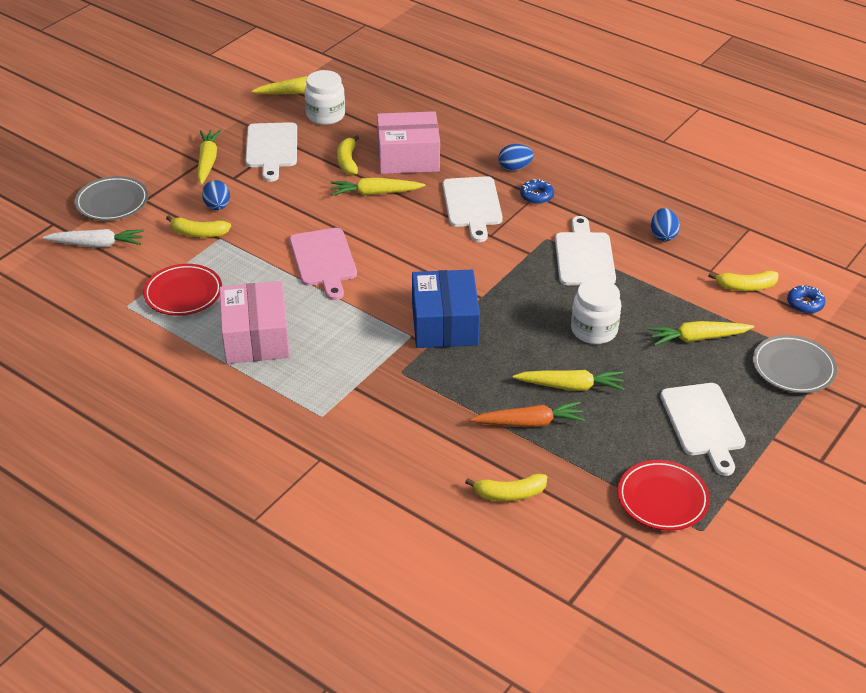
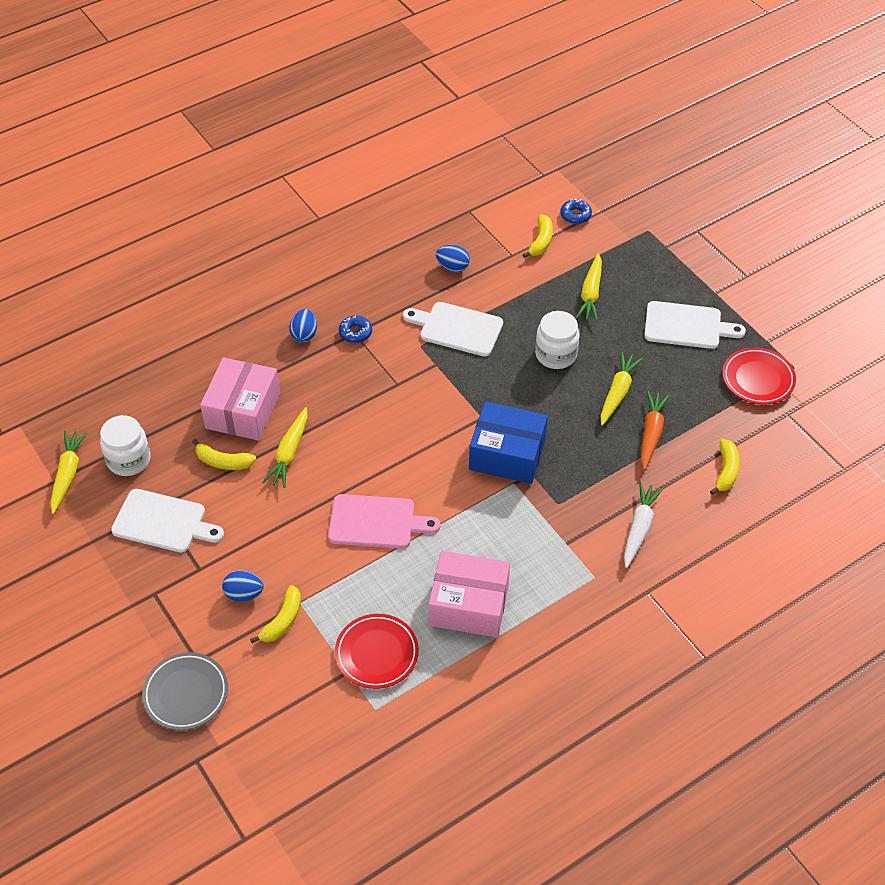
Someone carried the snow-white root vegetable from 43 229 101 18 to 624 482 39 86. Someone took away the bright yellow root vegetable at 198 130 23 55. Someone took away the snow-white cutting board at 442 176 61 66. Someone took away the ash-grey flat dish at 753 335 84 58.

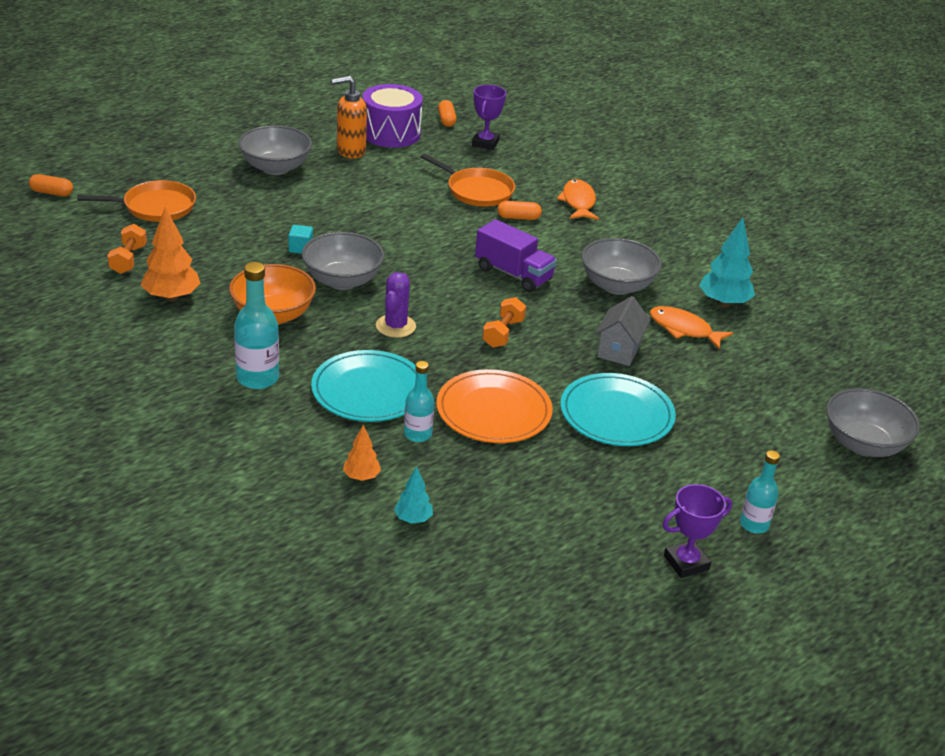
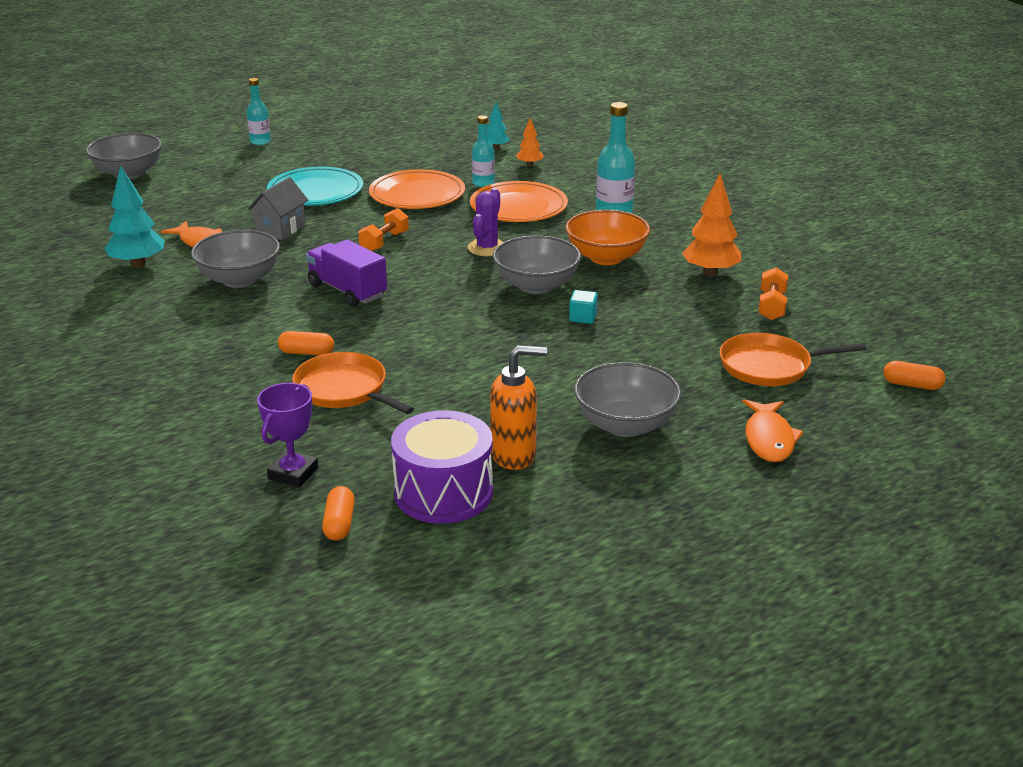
Someone repainted the teal flat dish at 311 350 105 72, which became the orange flat dish at 470 181 98 41. Someone carried the orange fish figure from 557 179 42 41 to 743 399 61 63. Someone took away the purple trophy at 663 484 69 94.

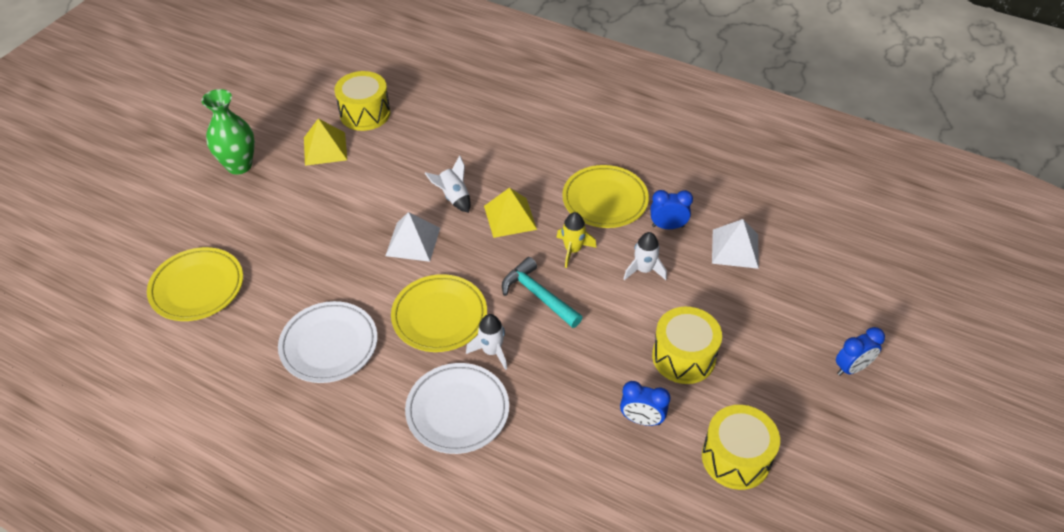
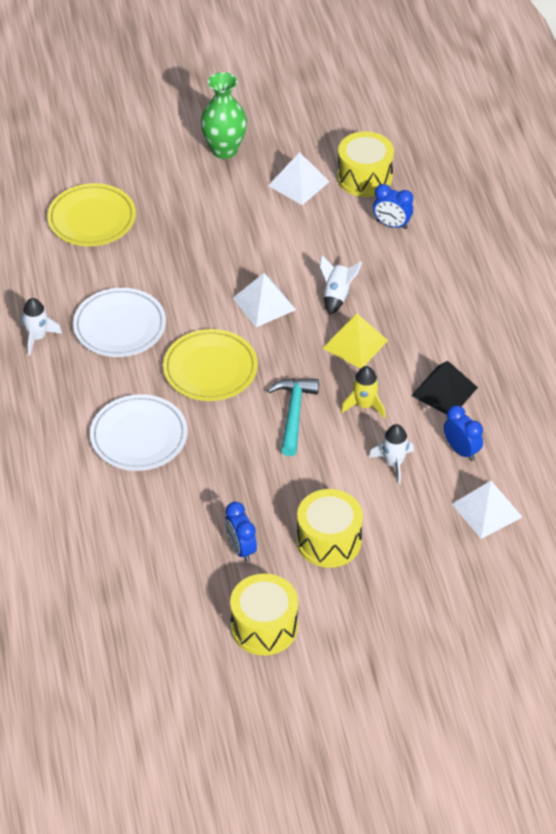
Someone carried the snow-white spaceship from 466 314 41 56 to 21 298 41 58. Someone repainted the bright yellow pyramid at 304 118 43 48, which became the snow-white pyramid at 268 152 62 53. Someone carried the blue clock from 836 327 49 49 to 373 184 40 45. Someone swapped the bright yellow flat dish at 562 165 87 63 for the ebony pyramid at 411 361 67 54.

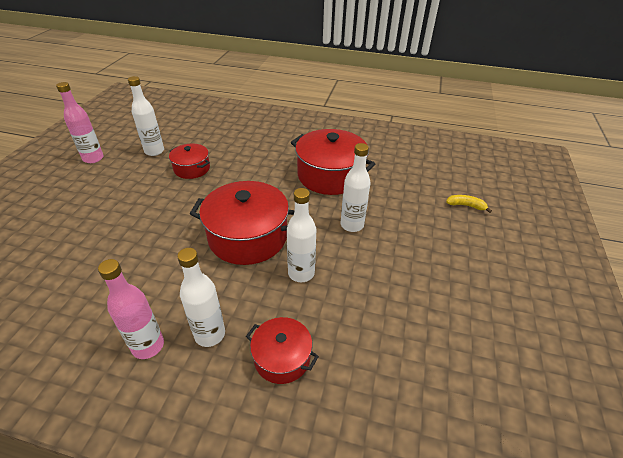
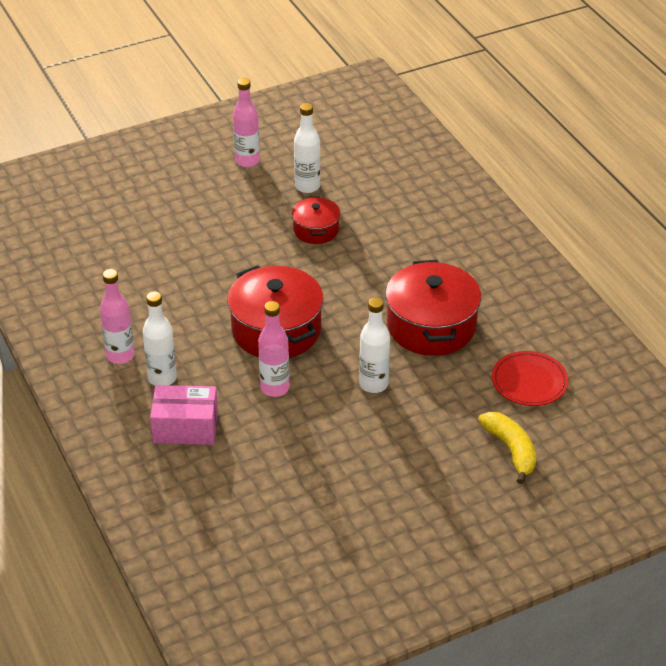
Someone swapped the scarlet pot at 246 317 73 67 for the rose-pink box at 150 385 68 60. Someone repainted the snow-white flask at 287 188 29 94, which became the rose-pink flask at 258 301 31 96. Someone scaled the bright yellow toy banana at 446 195 46 18 by 1.63. Someone put down the scarlet flat dish at 492 351 77 55.

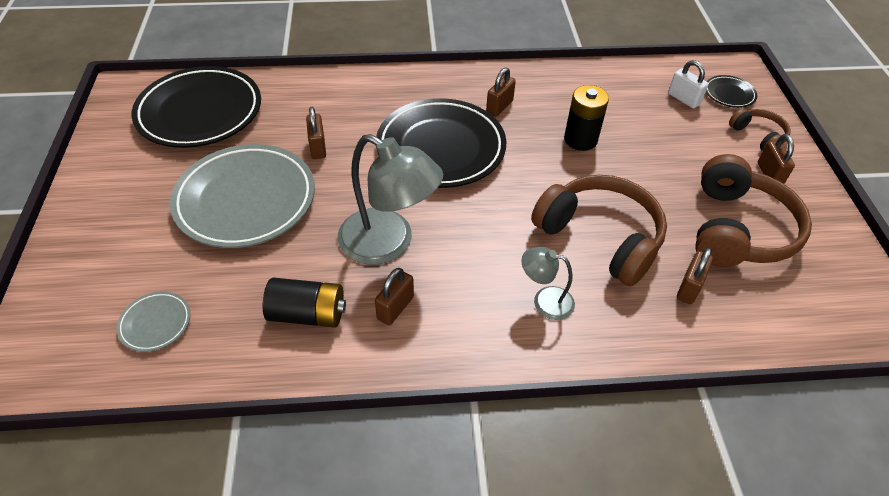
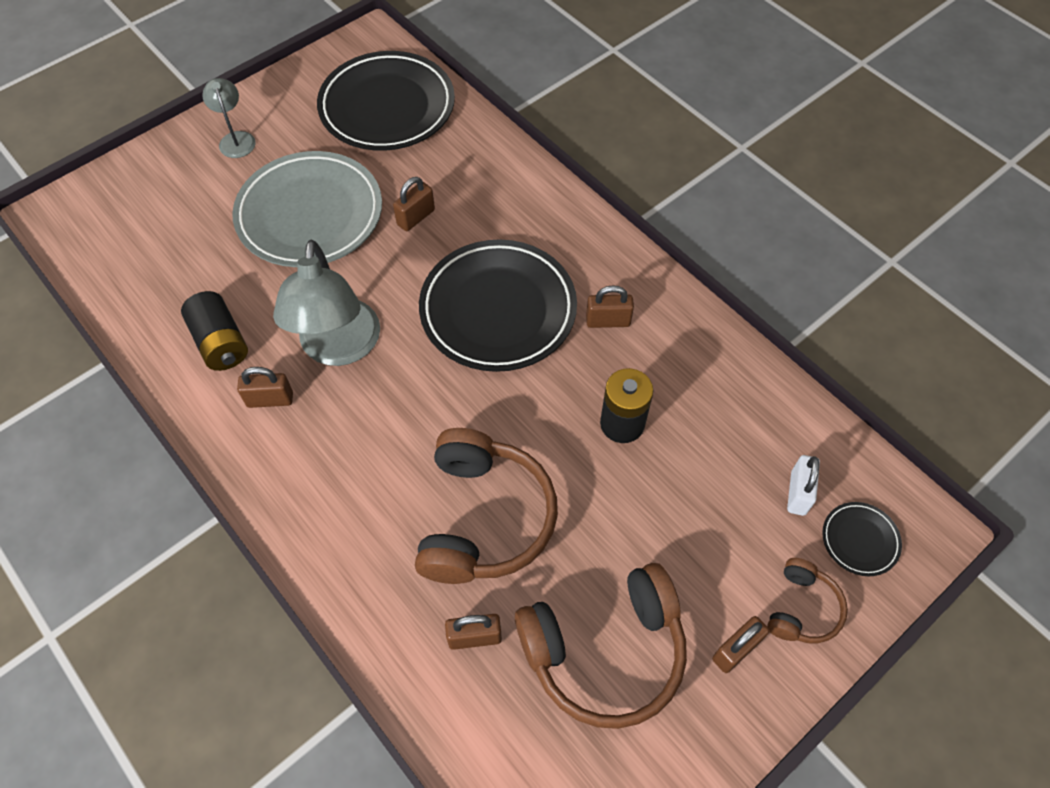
Someone carried the ash-grey reading lamp from 521 247 54 73 to 202 78 54 80. Someone took away the ash-grey flat dish at 117 292 74 60.

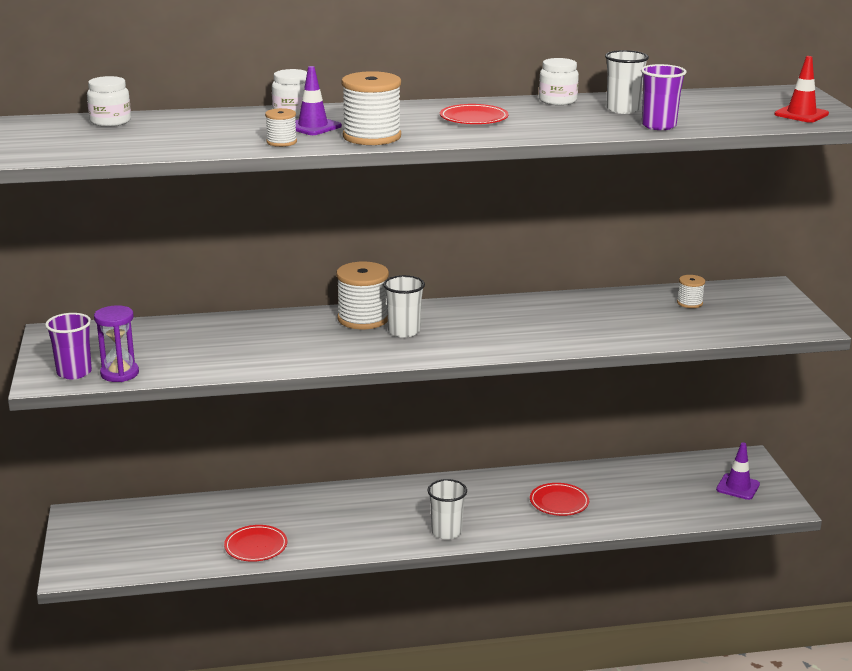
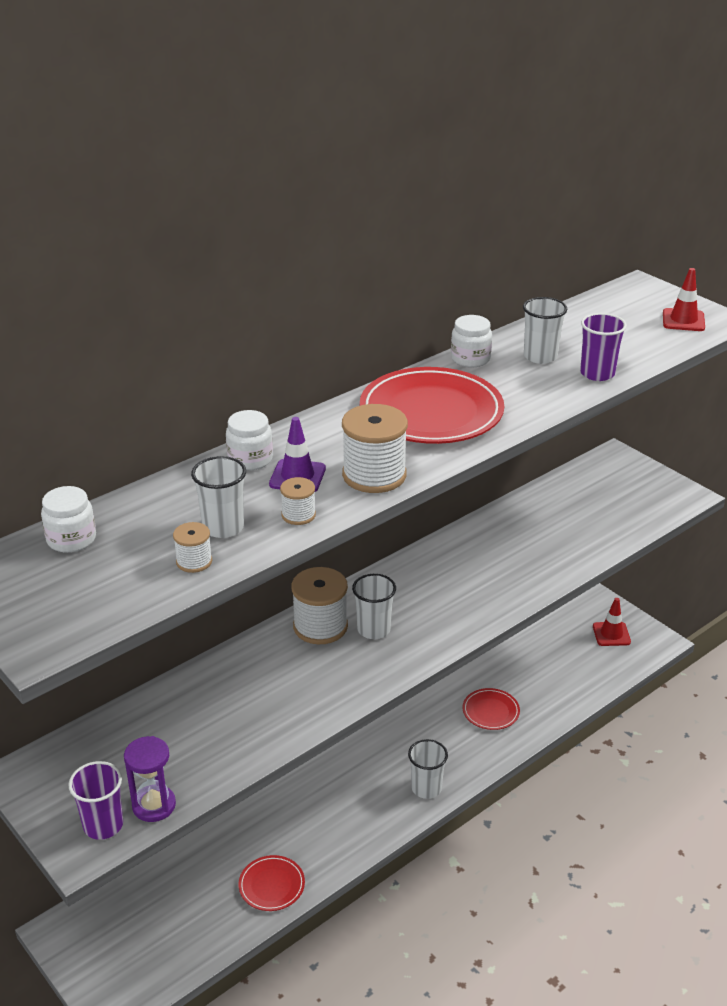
Someone carried the snow-white spool from 677 275 28 33 to 173 522 39 51. Someone put down the snow-white beaker at 191 456 55 82. Someone scaled the scarlet flat dish at 440 104 68 20 by 1.97. Someone repainted the purple traffic cone at 716 442 44 58, which became the scarlet traffic cone at 593 598 38 48.

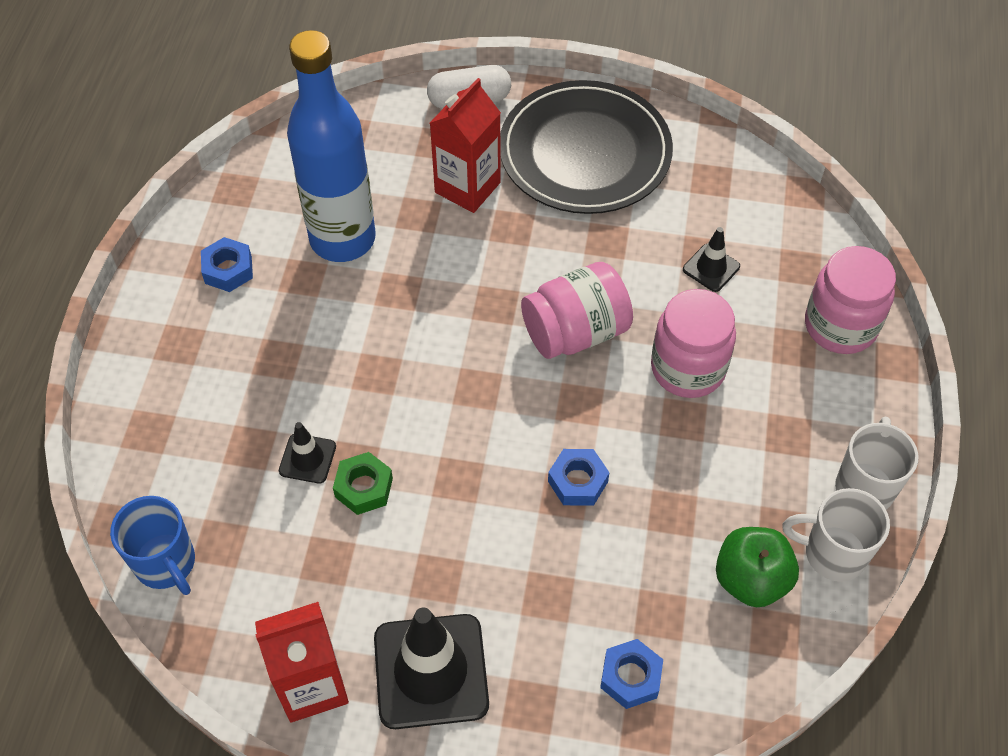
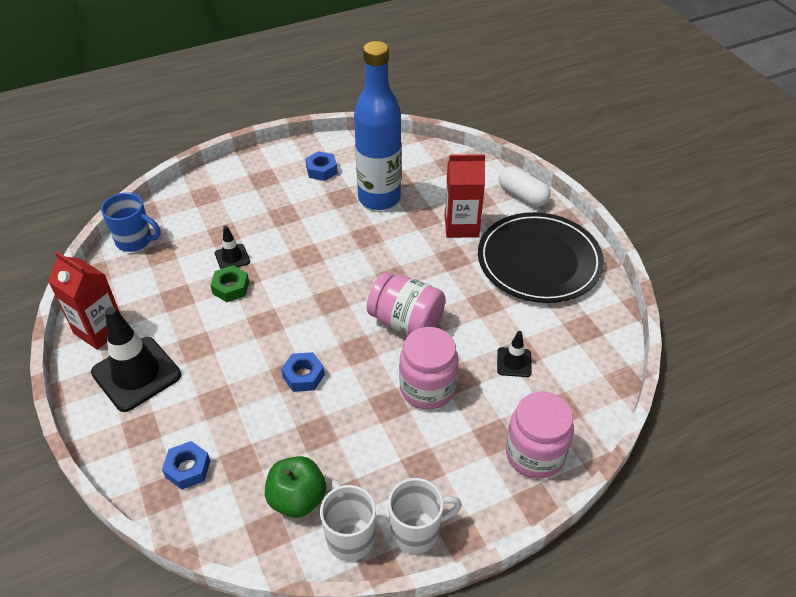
Someone rotated the blue mug at 110 496 85 99 by 90 degrees counterclockwise.

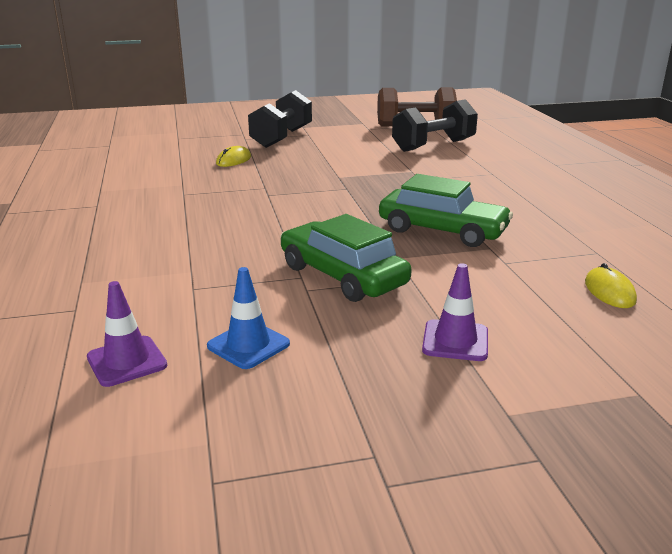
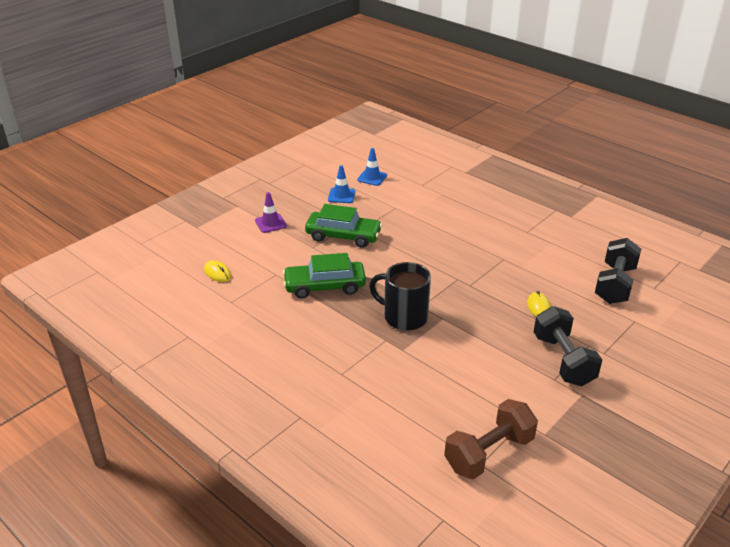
Someone repainted the purple traffic cone at 87 281 80 106, which became the blue traffic cone at 357 148 30 38. Someone put down the ebony mug at 369 262 62 69. Someone carried the ebony dumbbell from 392 99 86 53 to 595 238 46 66.

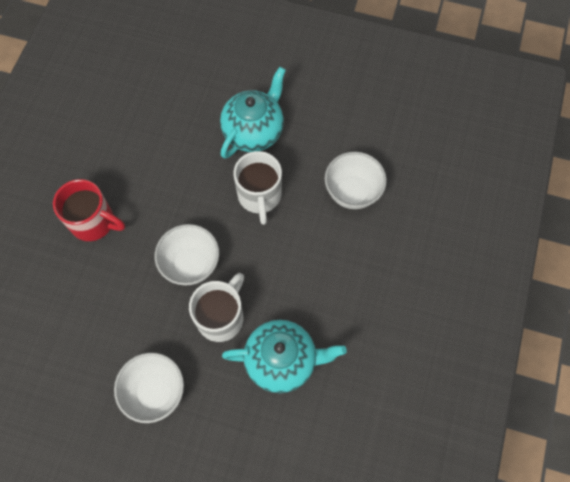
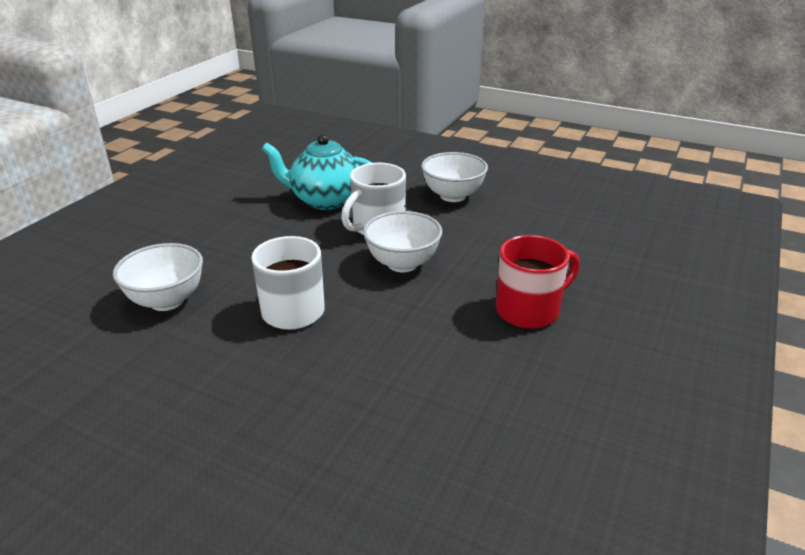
Someone rotated the scarlet mug at 53 179 72 62 by 120 degrees clockwise. Someone took away the teal tea pot at 220 67 66 92.

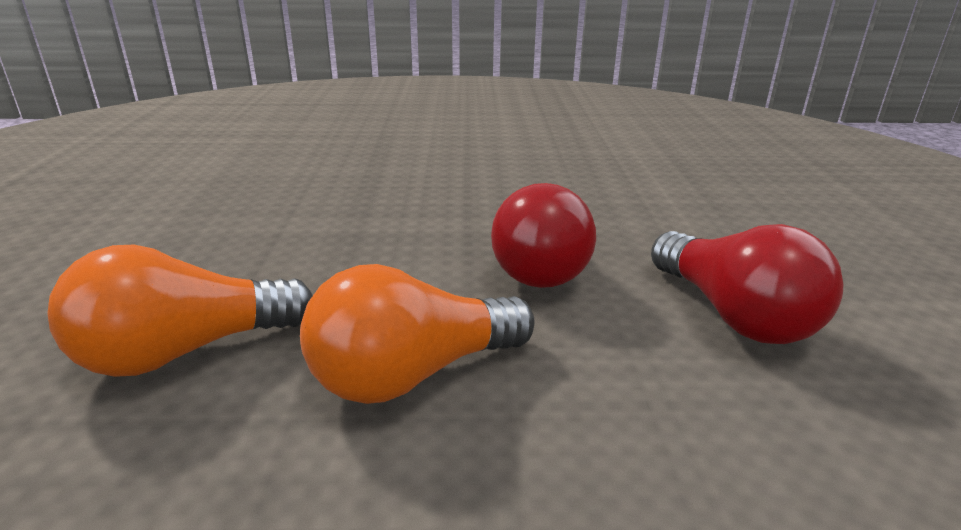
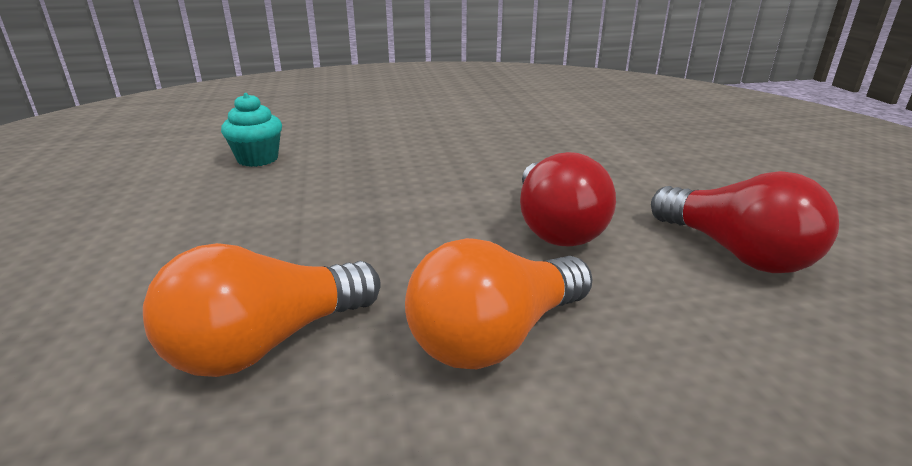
Someone put down the teal muffin at 221 93 61 74.

